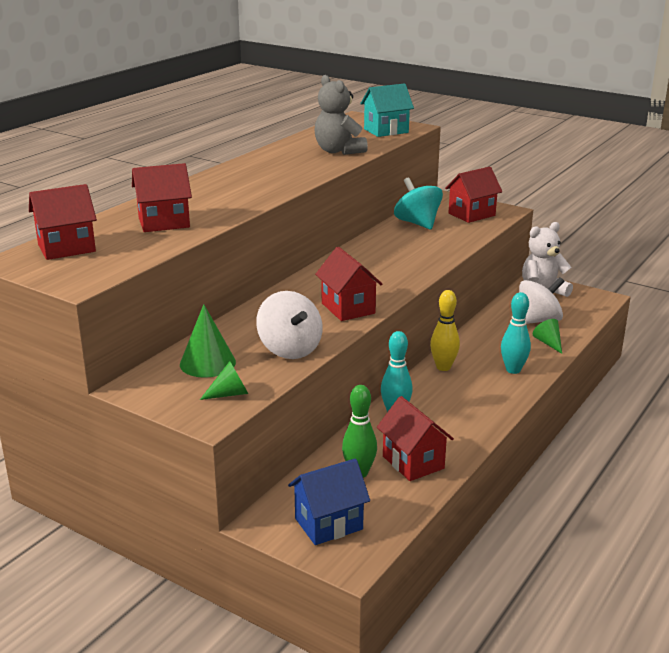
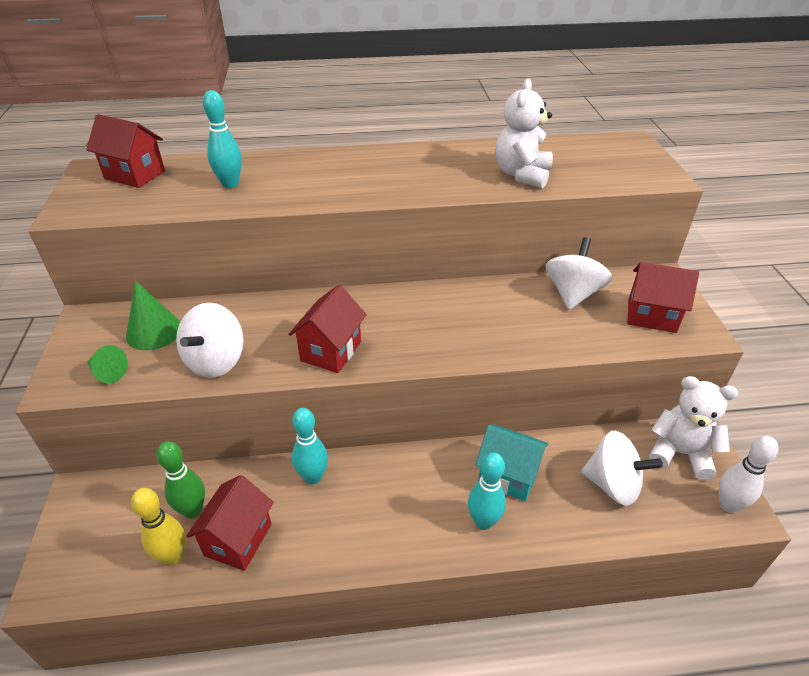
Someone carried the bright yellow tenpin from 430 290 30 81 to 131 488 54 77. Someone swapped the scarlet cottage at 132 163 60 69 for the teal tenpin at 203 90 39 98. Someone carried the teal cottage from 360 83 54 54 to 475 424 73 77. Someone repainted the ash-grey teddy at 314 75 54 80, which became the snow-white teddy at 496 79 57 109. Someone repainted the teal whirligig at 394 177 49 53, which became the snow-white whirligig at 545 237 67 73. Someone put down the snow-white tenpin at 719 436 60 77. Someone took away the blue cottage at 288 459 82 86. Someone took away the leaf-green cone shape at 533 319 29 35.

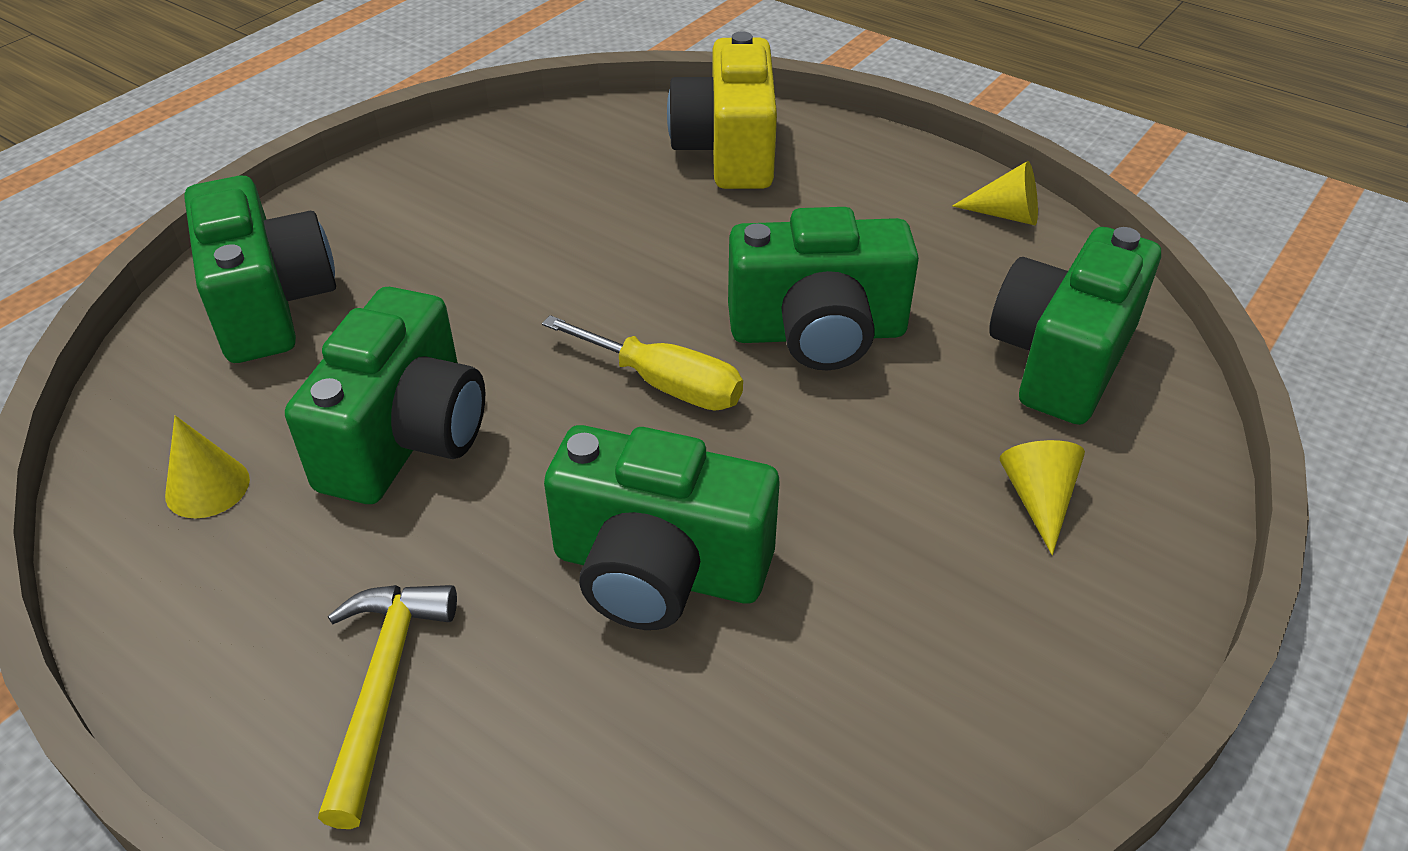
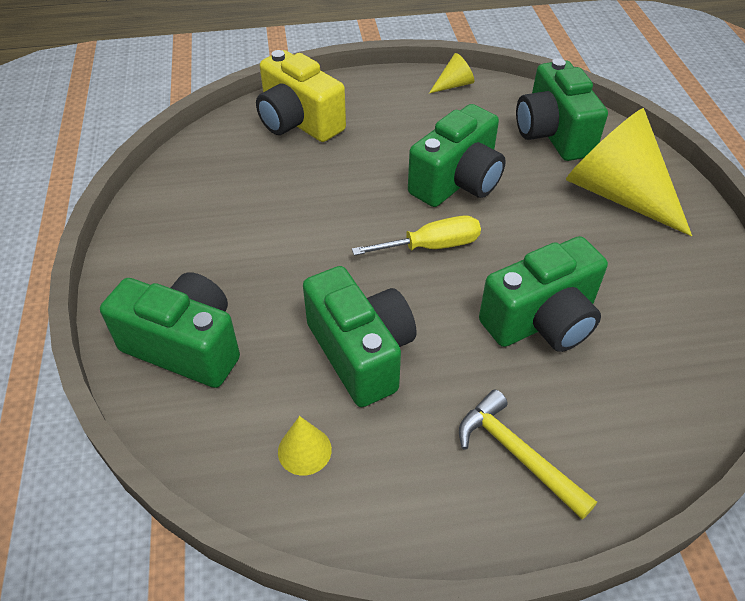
Someone scaled the bright yellow cone shape at 1000 440 85 115 by 2.40.

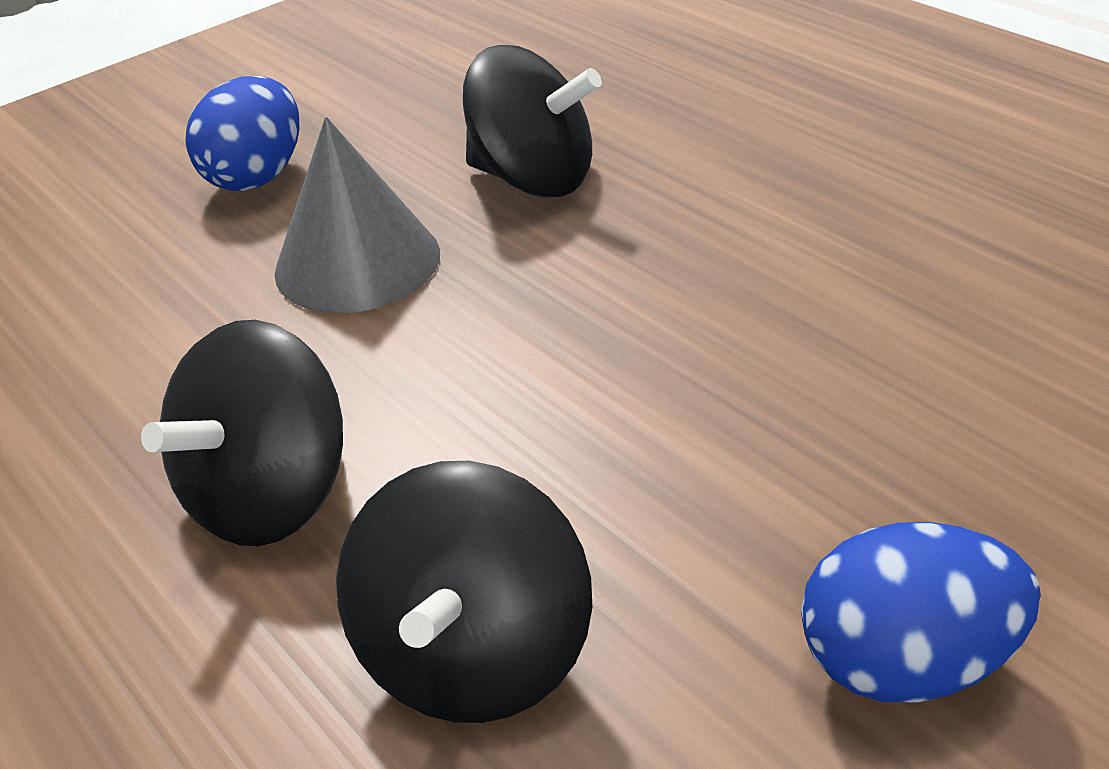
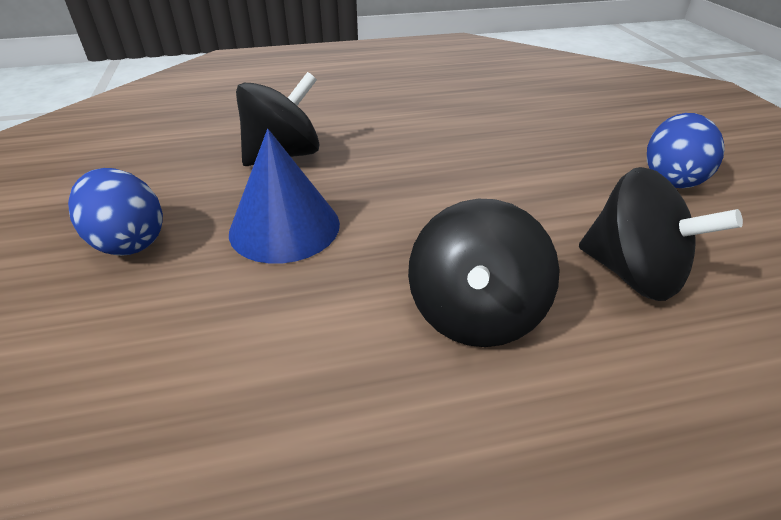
Someone repainted the ash-grey cone shape at 275 117 165 196, which became the blue cone shape at 229 129 111 135. Someone rotated the ebony whirligig at 141 320 202 226 by 45 degrees clockwise.

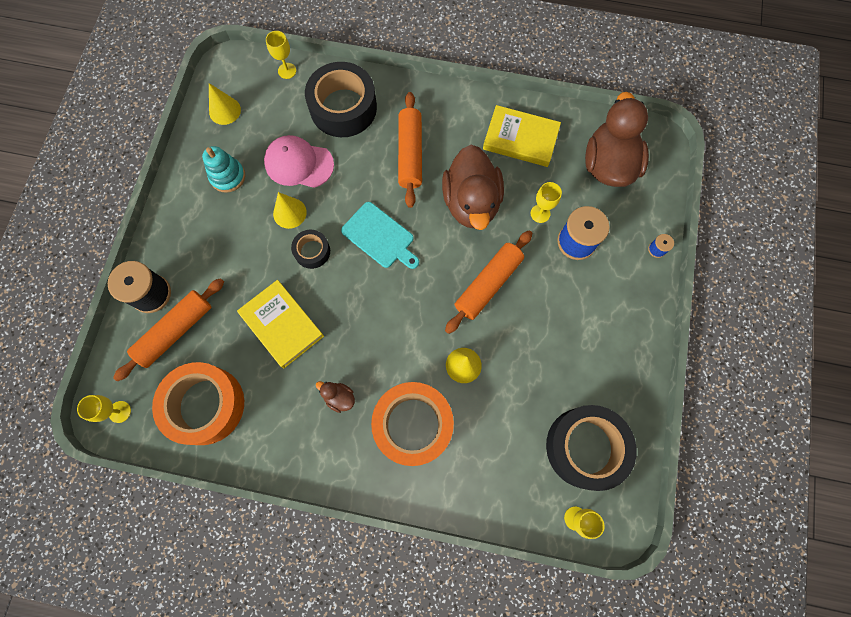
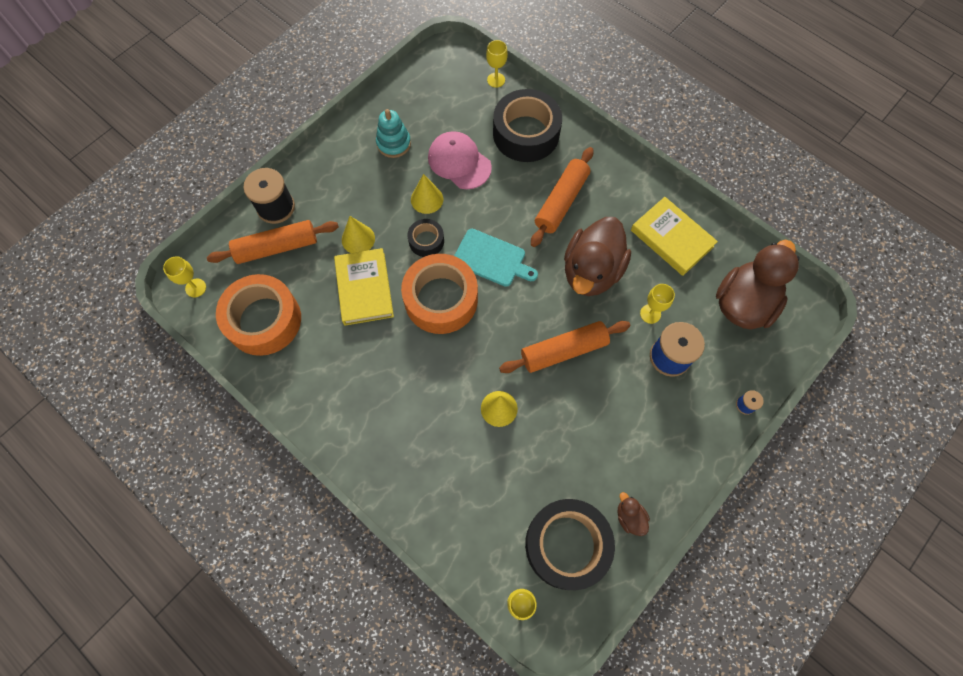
Someone carried the bright yellow cone shape from 209 83 32 42 to 342 216 33 37. Someone carried the orange tape from 371 382 83 84 to 401 254 77 80. Someone rotated the teal cutting board at 341 202 78 67 by 45 degrees counterclockwise. Someone carried the russet duck from 316 381 39 32 to 617 492 33 44.

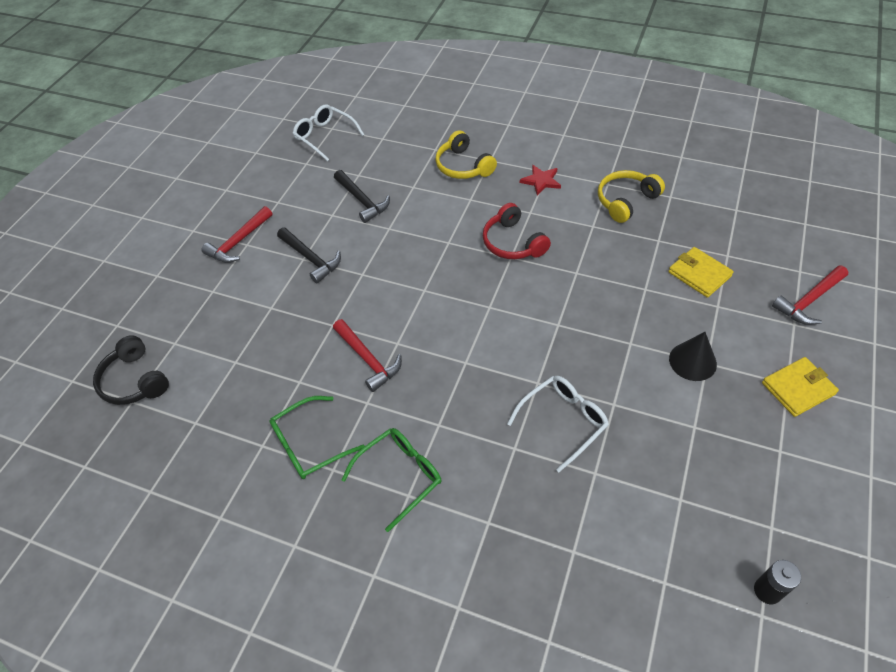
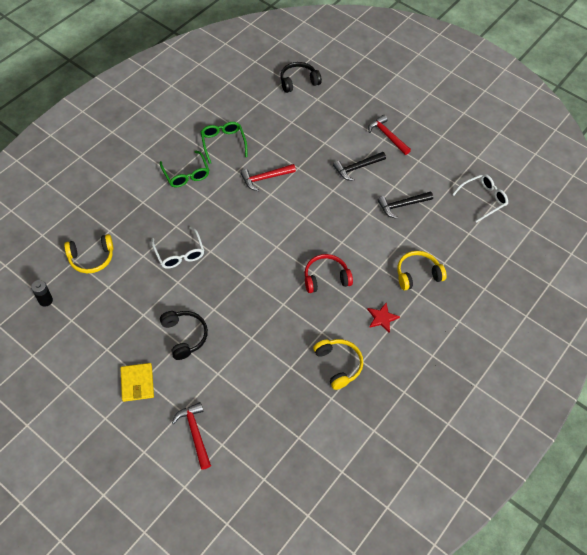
Someone put down the bright yellow headset at 64 234 50 39. Someone swapped the ebony cone shape at 669 332 48 49 for the ebony headset at 160 311 48 49. Someone took away the bright yellow card wallet at 668 247 66 51.

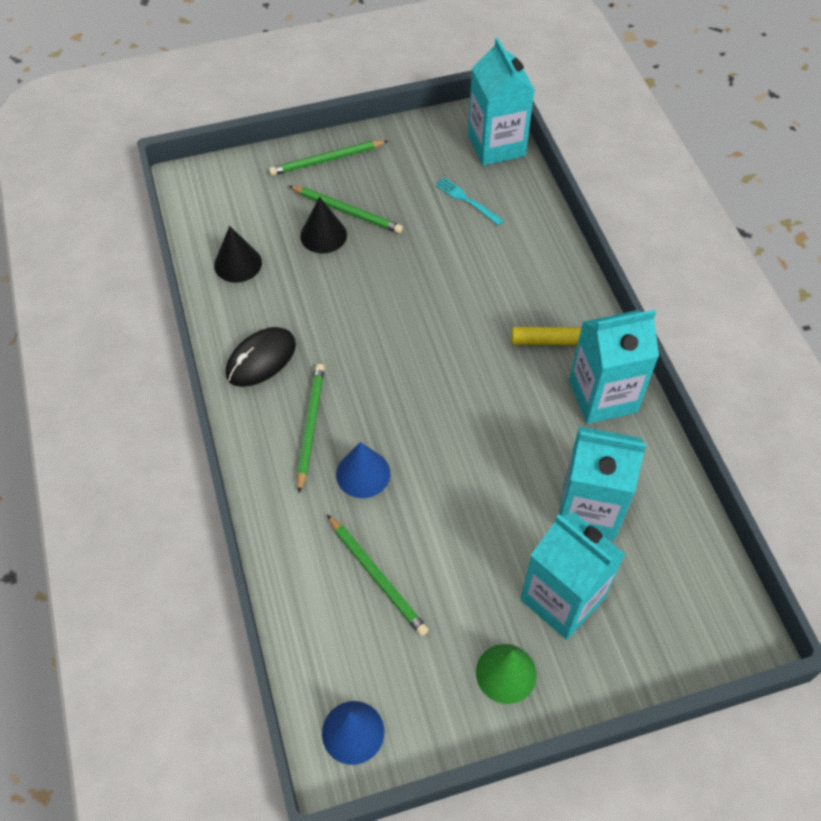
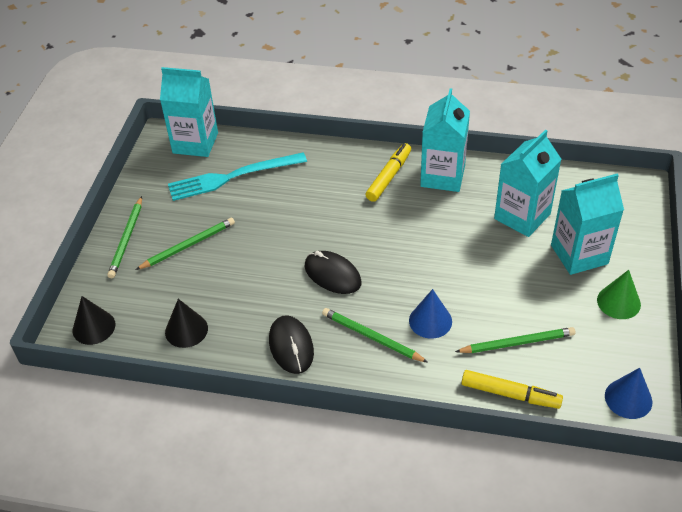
Someone carried the ebony cone shape from 300 197 47 56 to 73 296 42 49. Someone scaled the teal table fork at 435 177 69 48 by 2.09. Someone put down the ebony mouse at 304 251 58 43. Someone put down the bright yellow marker pen at 462 370 101 39.

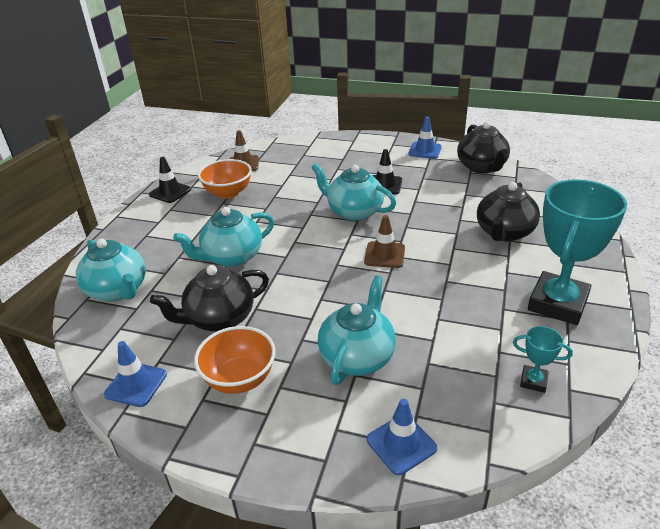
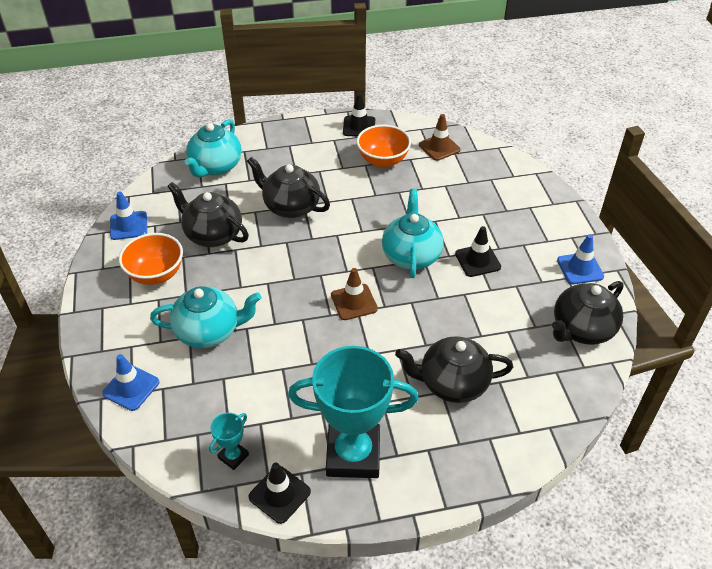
Someone rotated the teal trophy at 513 326 60 67 by 45 degrees clockwise. Someone repainted the teal tea pot at 173 207 101 60, which became the ebony tea pot at 247 157 83 61. Someone put down the ebony traffic cone at 248 463 63 61.

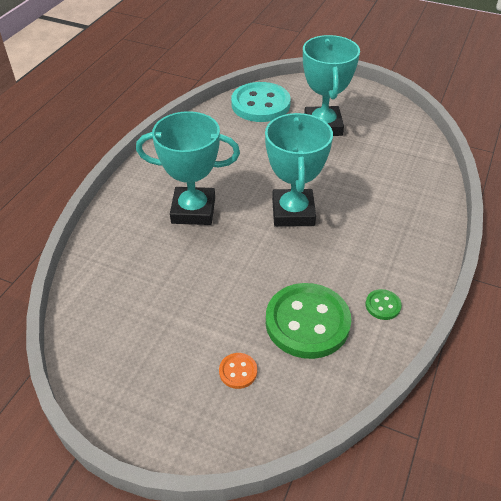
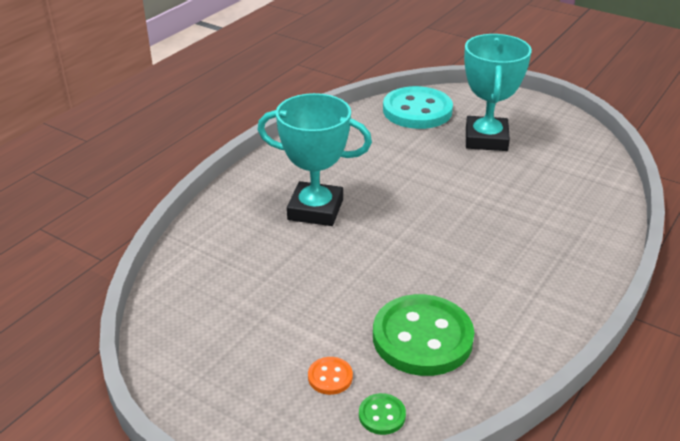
Someone carried the leaf-green button from 366 289 36 31 to 359 393 47 42. Someone took away the teal trophy at 265 113 68 114.

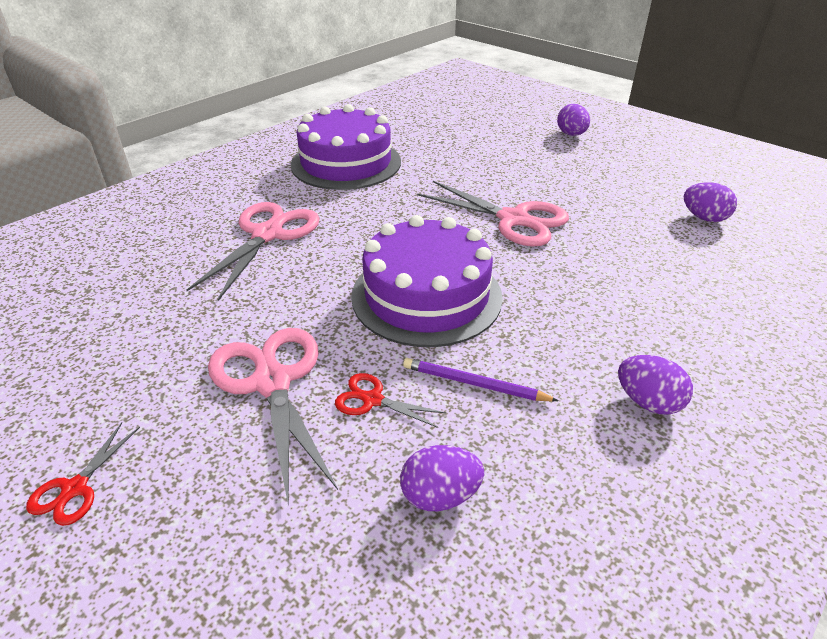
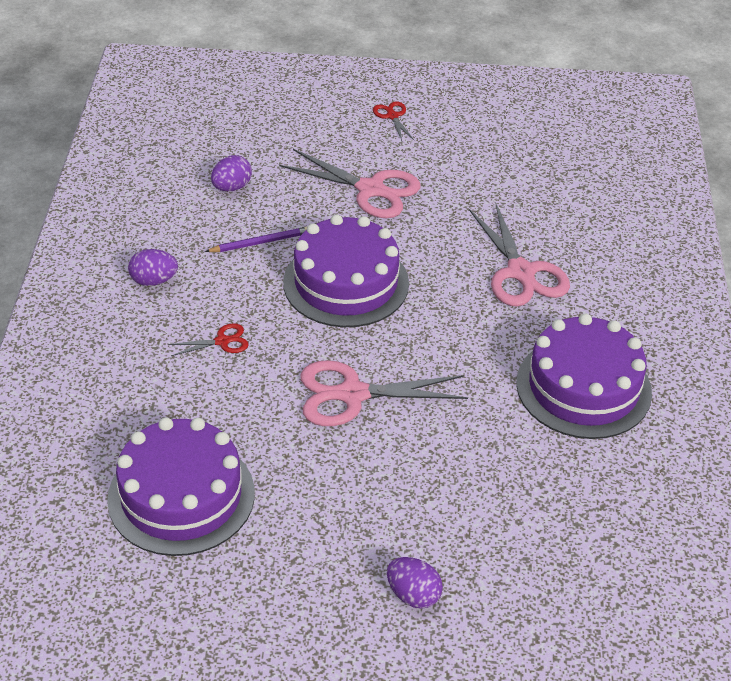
Someone swapped the purple toy egg at 684 182 53 40 for the purple cake at 107 417 148 139. Someone carried the scarlet pair of scissors from 335 373 111 55 to 168 323 81 33.

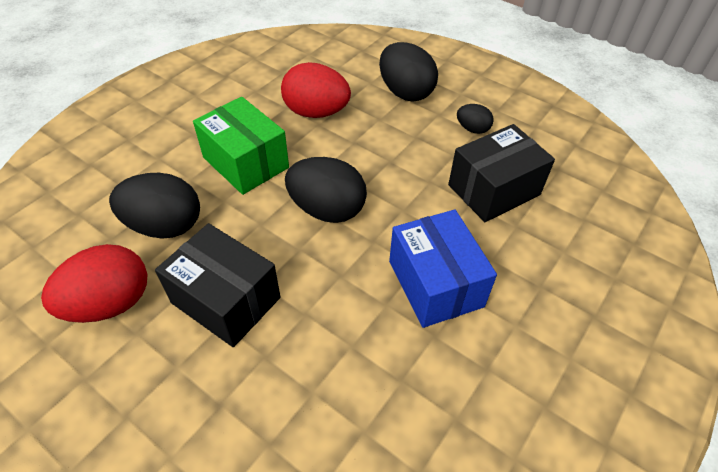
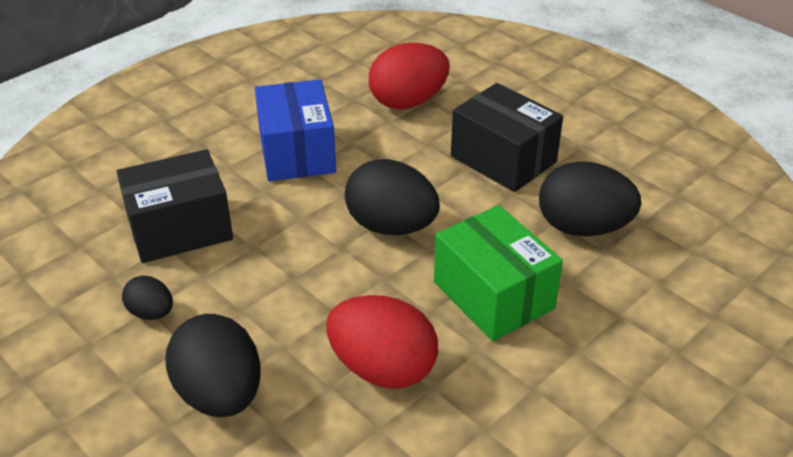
Someone carried the scarlet toy egg from 41 244 106 79 to 369 43 81 67.

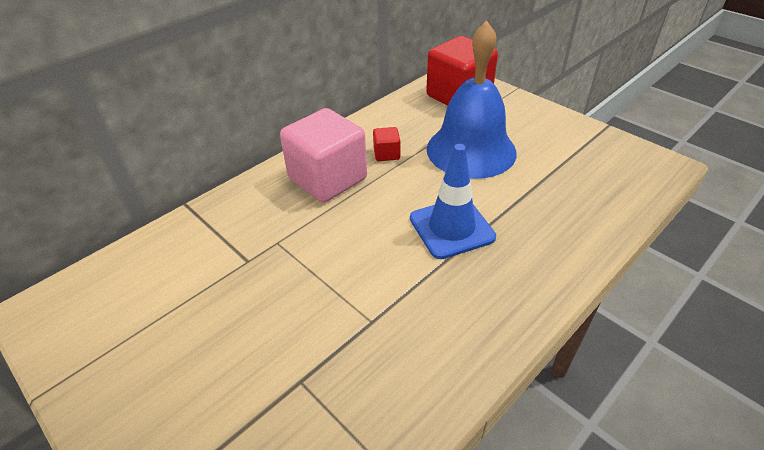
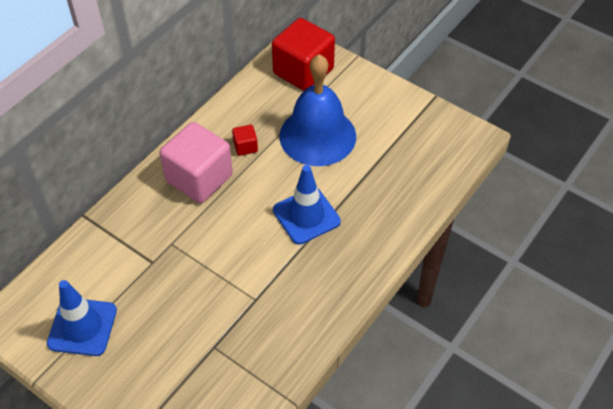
Someone put down the blue traffic cone at 47 280 70 76.

